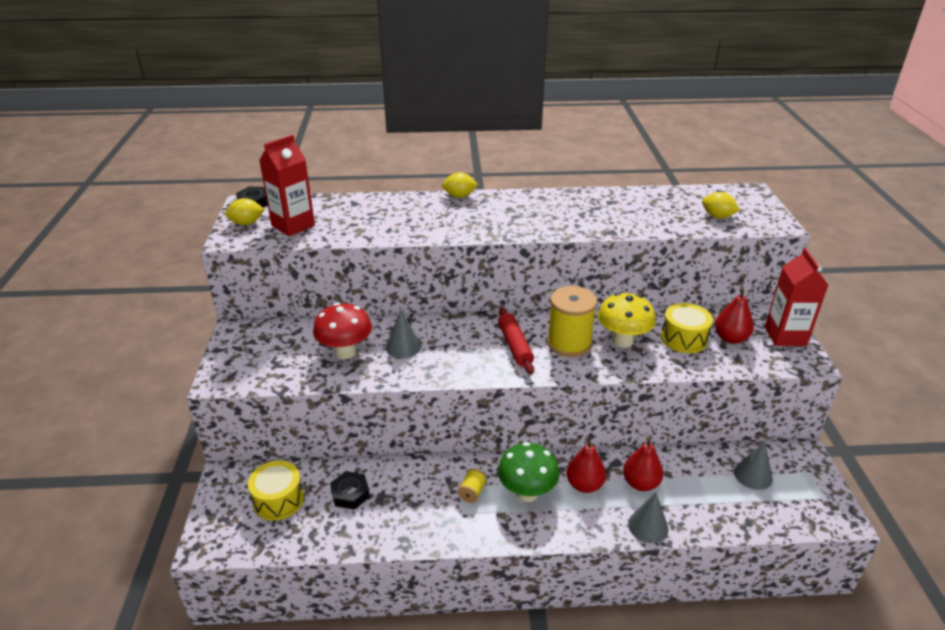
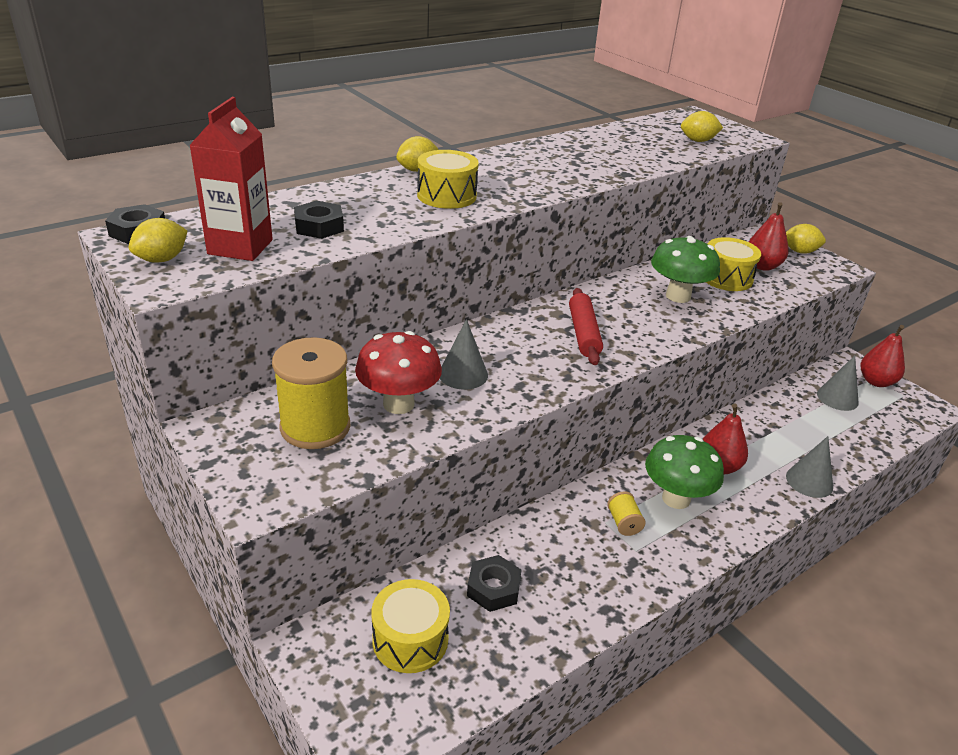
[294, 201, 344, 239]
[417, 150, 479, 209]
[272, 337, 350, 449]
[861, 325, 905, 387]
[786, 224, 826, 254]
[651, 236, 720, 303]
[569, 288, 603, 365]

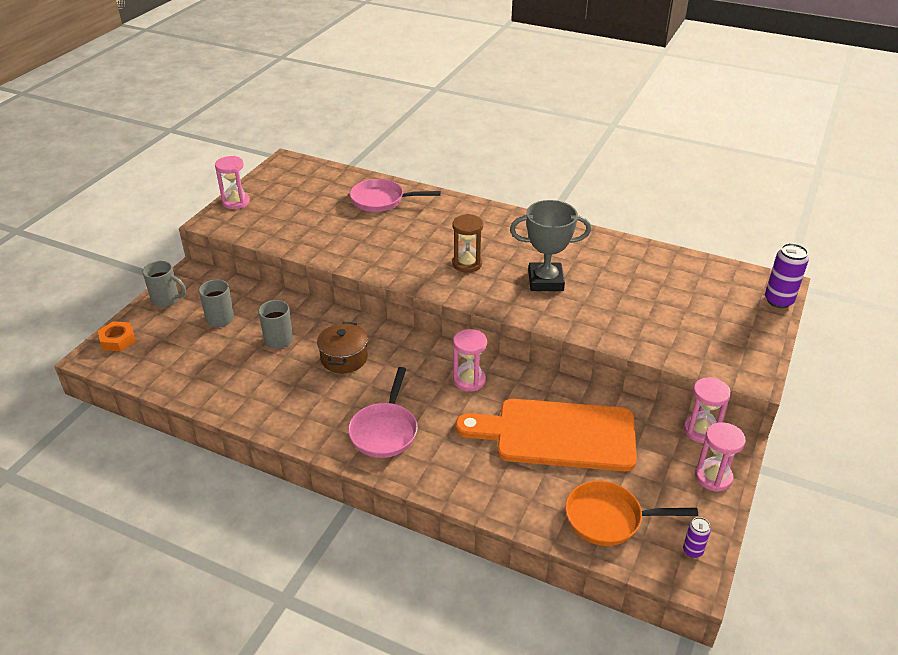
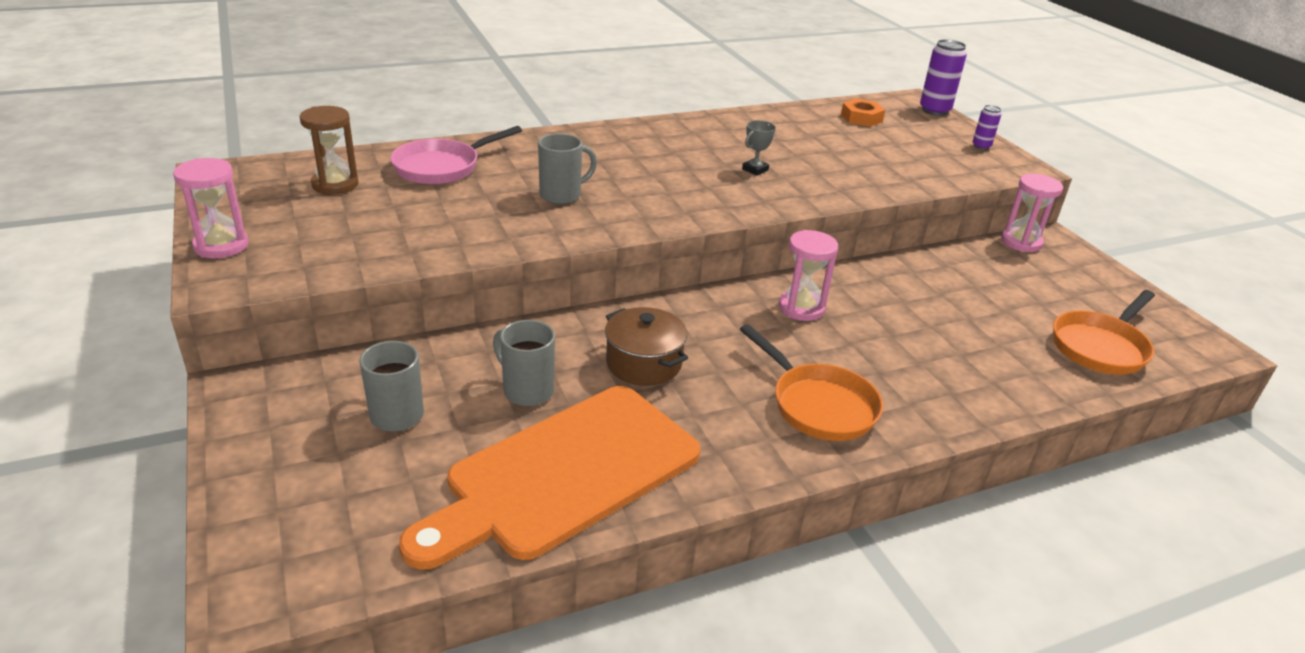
[695, 422, 746, 492] (first image)
[841, 99, 885, 127]
[538, 133, 597, 204]
[300, 106, 359, 194]
[399, 386, 700, 570]
[973, 105, 1001, 150]
[740, 324, 883, 441]
[742, 120, 776, 176]

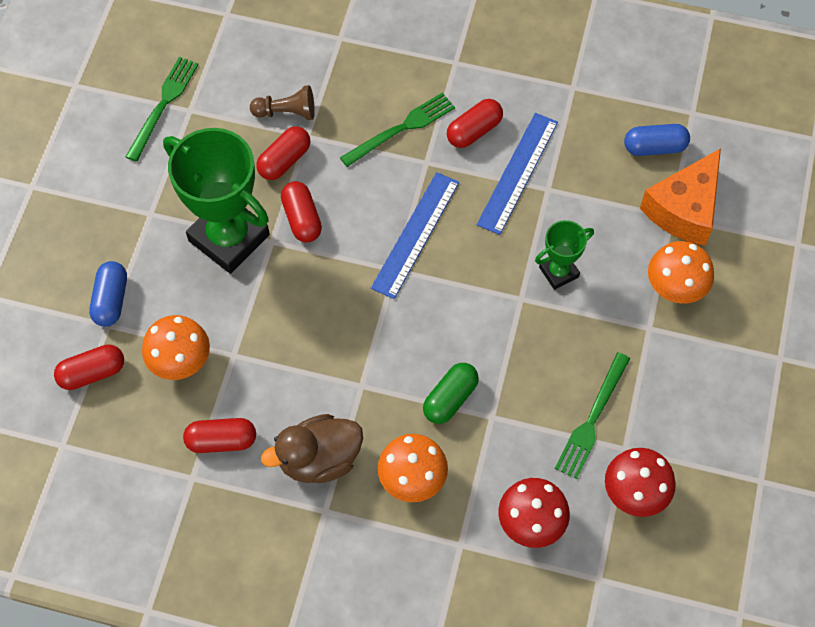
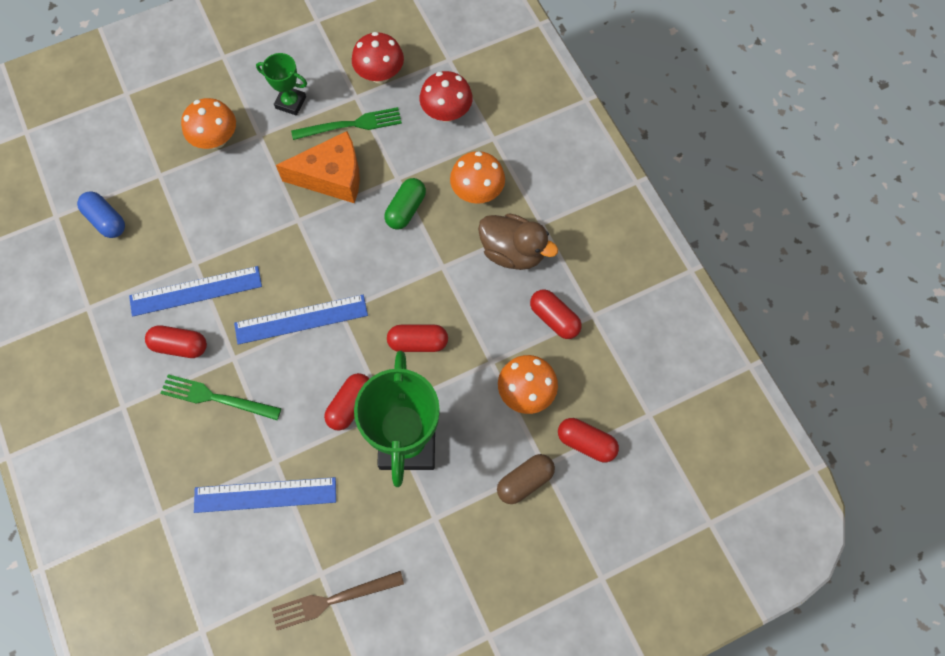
[387, 325, 448, 352]
[256, 53, 307, 115]
[276, 131, 360, 203]
[194, 477, 336, 513]
[497, 454, 555, 504]
[272, 571, 404, 630]
[384, 178, 426, 230]

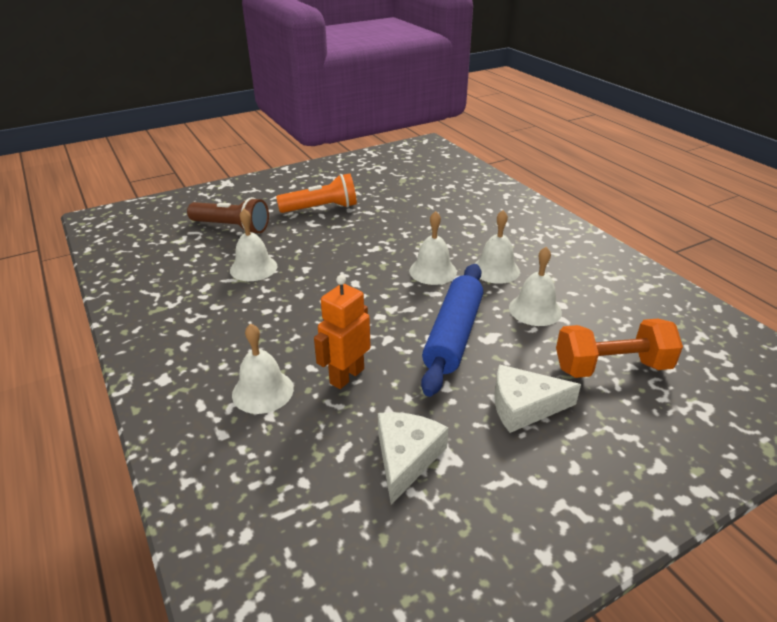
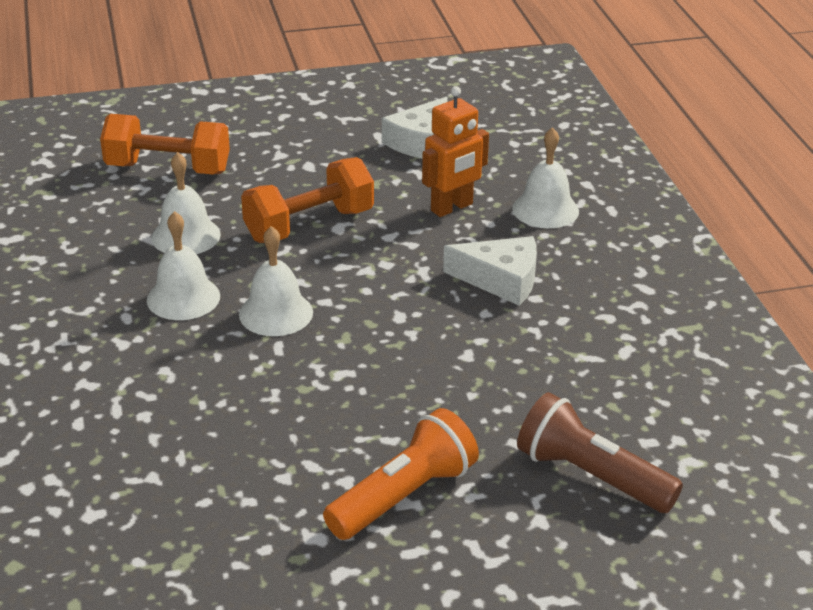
[230, 209, 278, 281] (first image)
[443, 236, 537, 306]
[241, 157, 374, 243]
[323, 408, 479, 540]

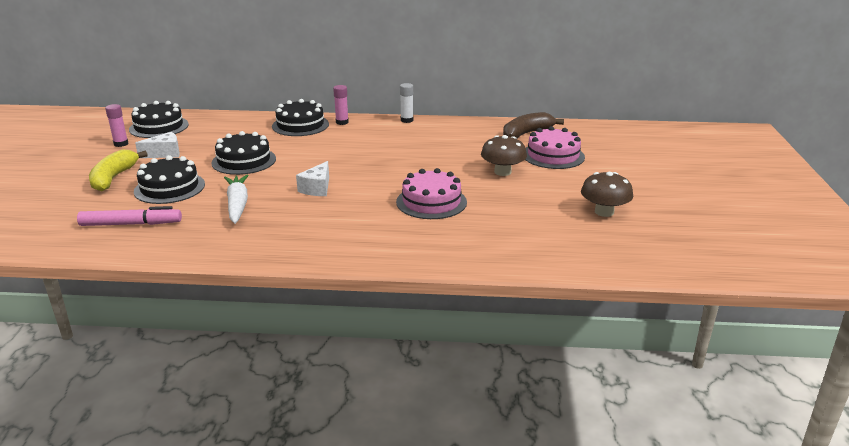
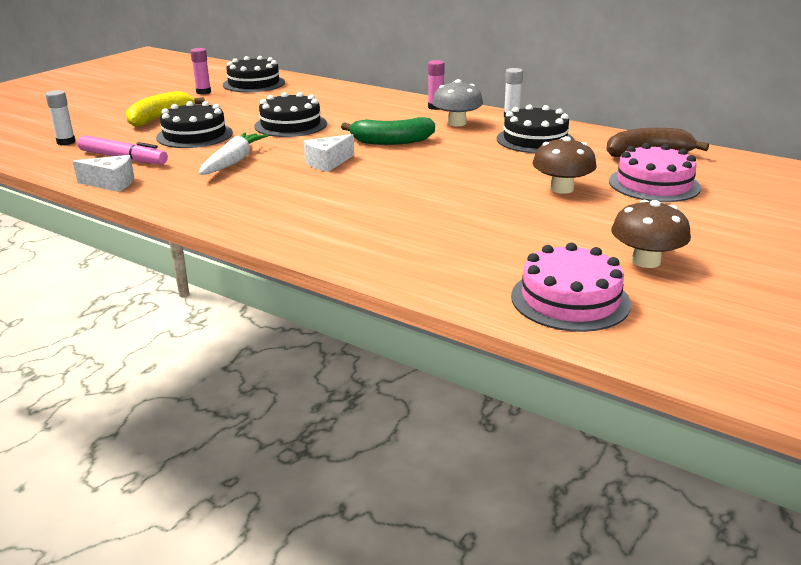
[46, 90, 75, 145]
[341, 117, 435, 145]
[432, 79, 483, 126]
[73, 155, 134, 192]
[497, 104, 574, 153]
[511, 243, 631, 332]

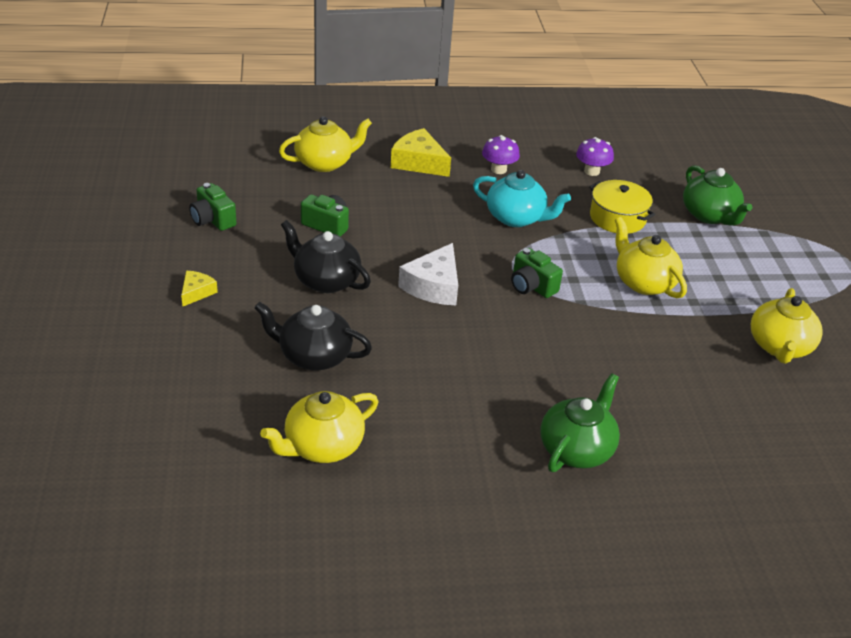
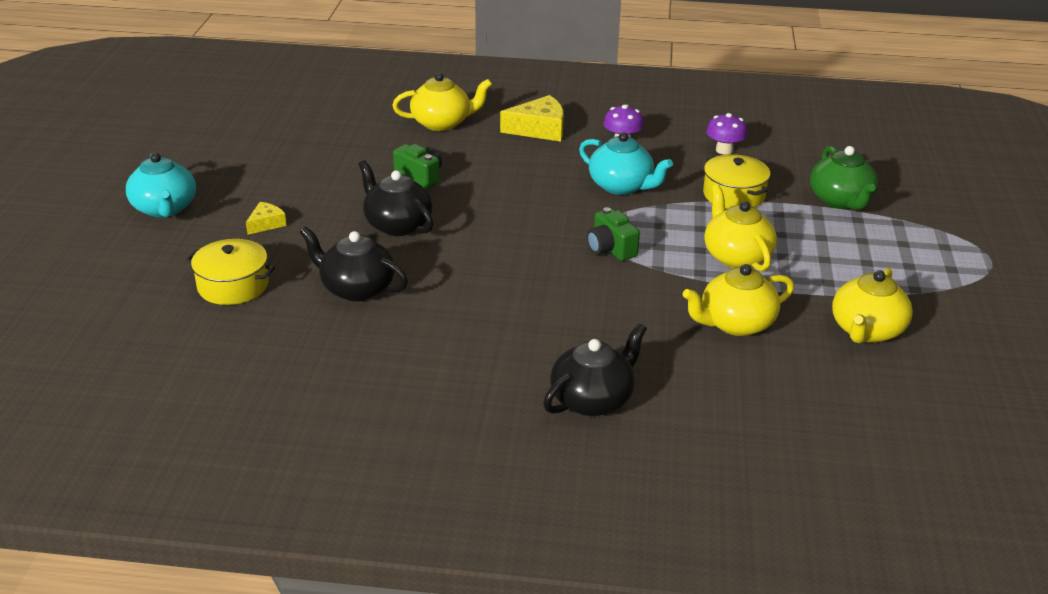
[189, 183, 236, 231] (first image)
[398, 243, 458, 305] (first image)
[126, 153, 196, 218]
[185, 239, 275, 305]
[683, 264, 794, 336]
[543, 323, 647, 416]
[500, 95, 564, 142]

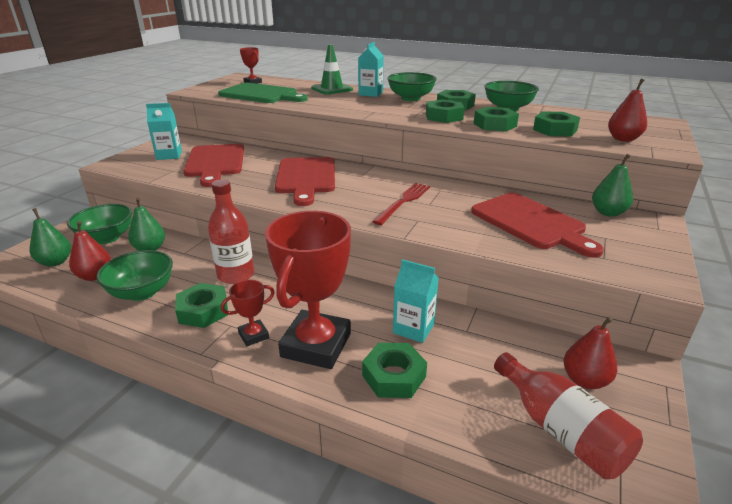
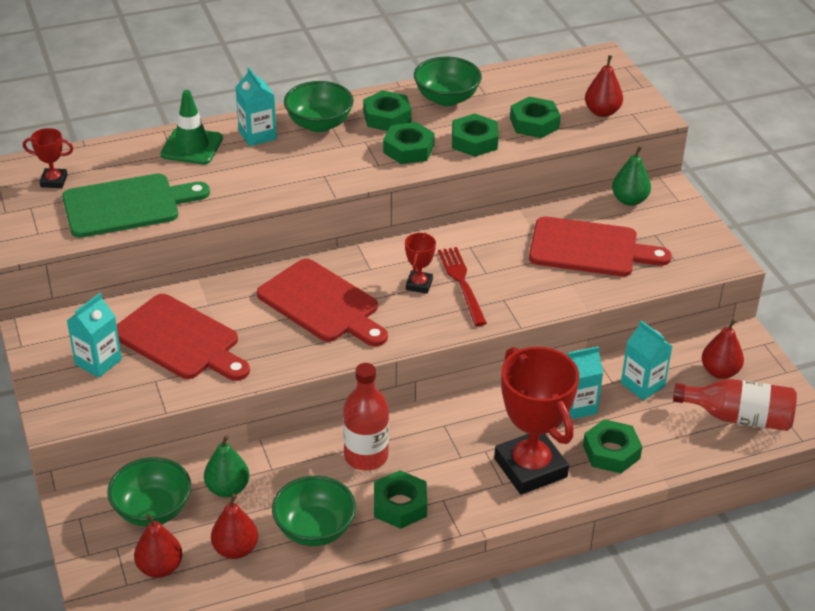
[621, 321, 673, 400]
[405, 233, 436, 294]
[134, 514, 183, 578]

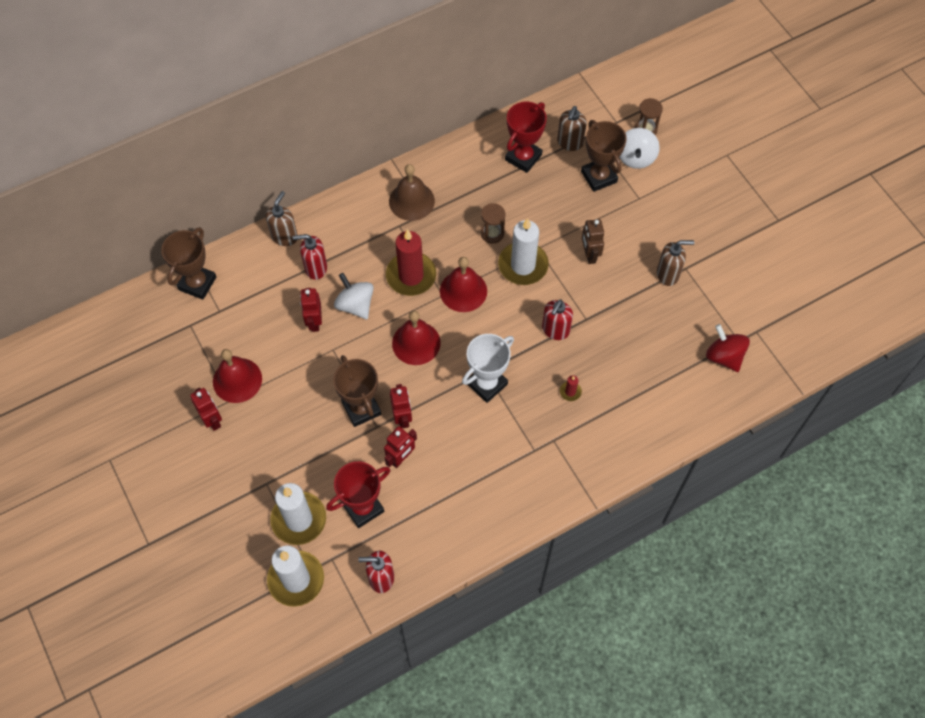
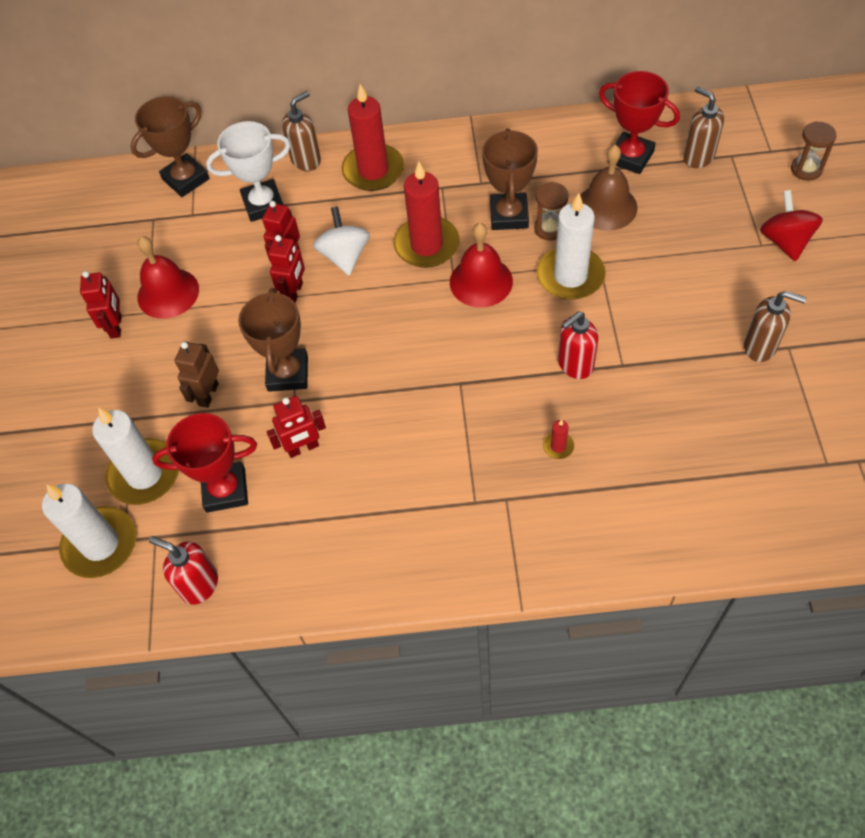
[292, 234, 327, 280] (first image)
[392, 311, 441, 365] (first image)
[619, 128, 660, 169] (first image)
[342, 84, 404, 191]
[580, 145, 637, 231]
[268, 235, 305, 303]
[206, 121, 291, 222]
[482, 128, 538, 230]
[174, 342, 219, 408]
[760, 190, 823, 262]
[599, 71, 680, 174]
[683, 86, 724, 168]

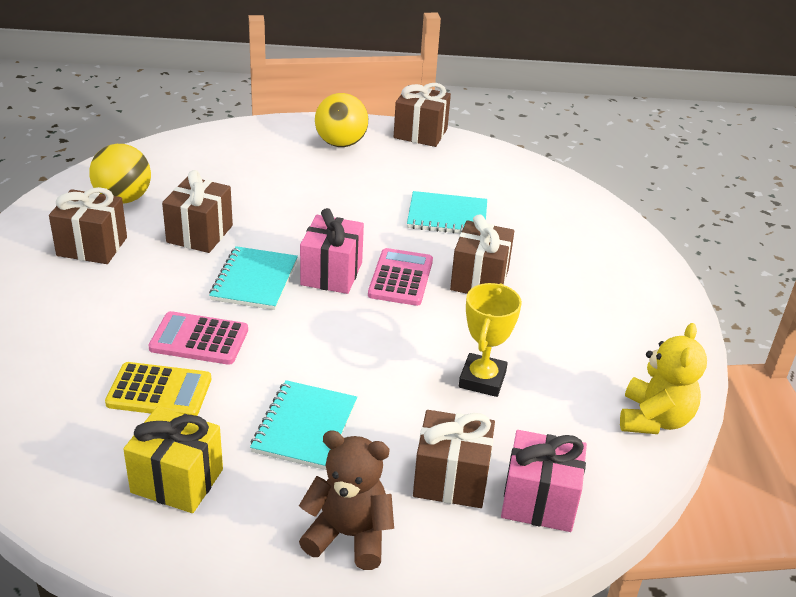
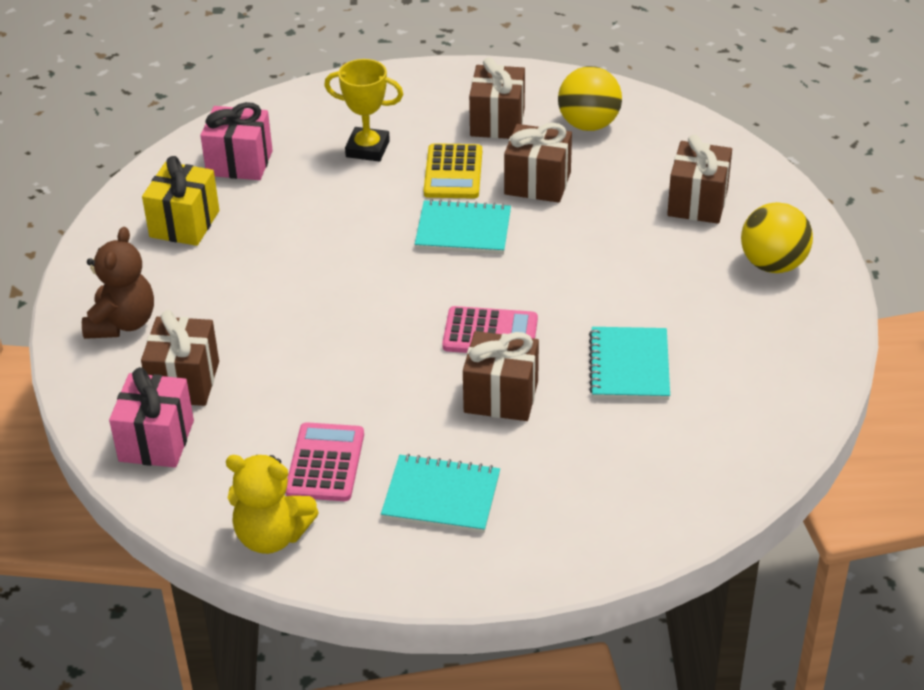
[424, 143, 482, 199]
[285, 422, 364, 501]
[381, 454, 500, 533]
[200, 102, 273, 180]
[667, 135, 732, 224]
[324, 59, 403, 162]

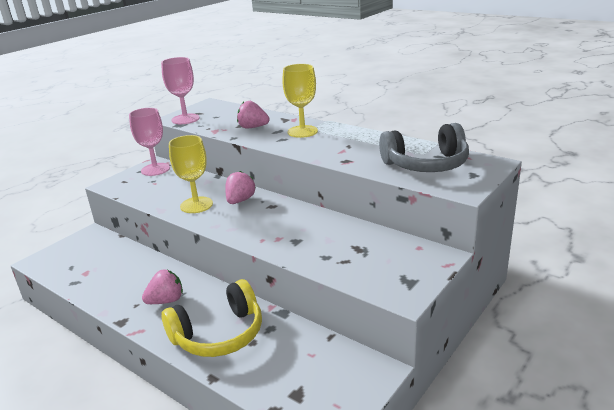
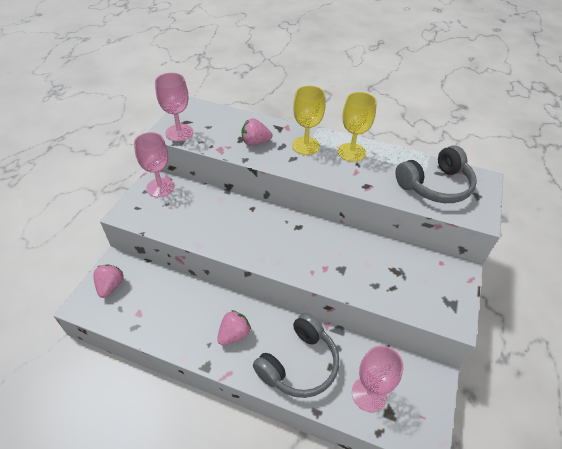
[352, 345, 404, 412]
[338, 92, 377, 162]
[93, 265, 124, 298]
[253, 313, 339, 398]

